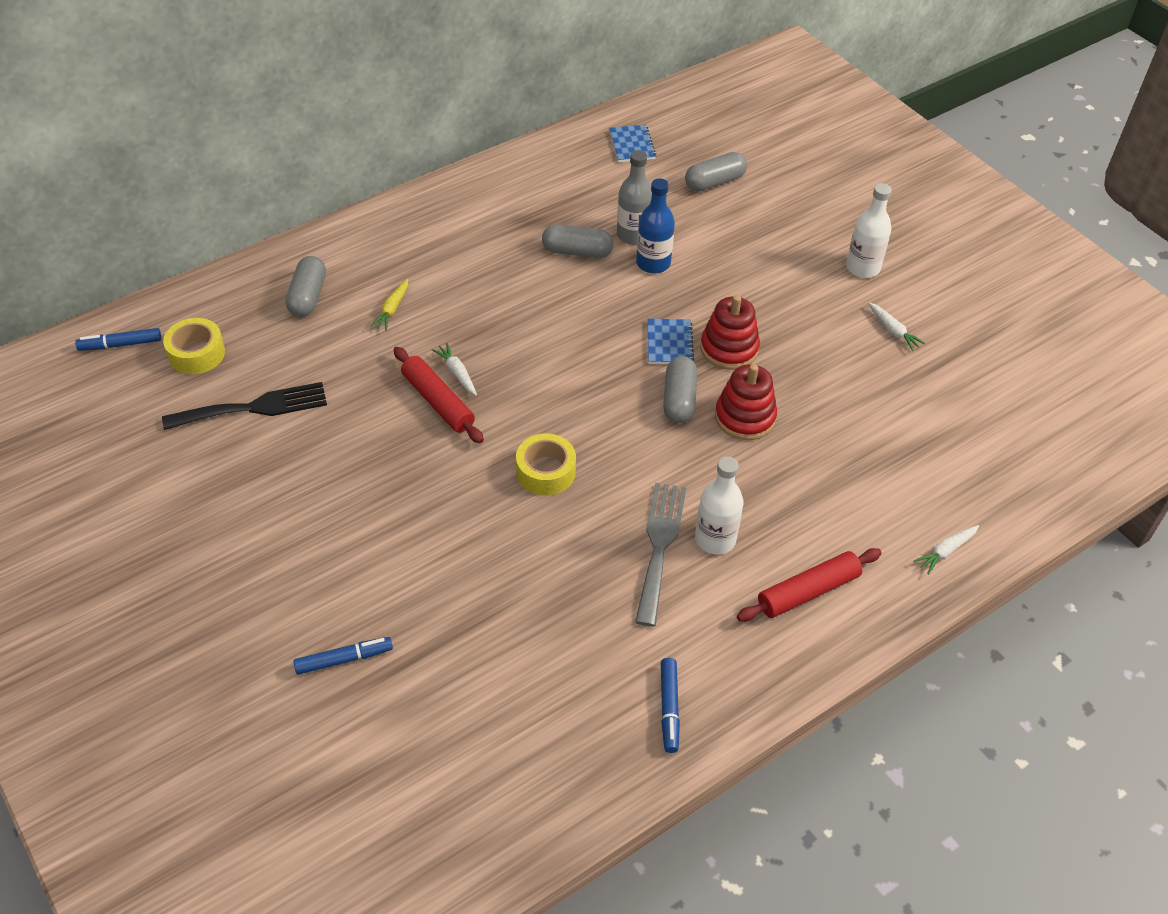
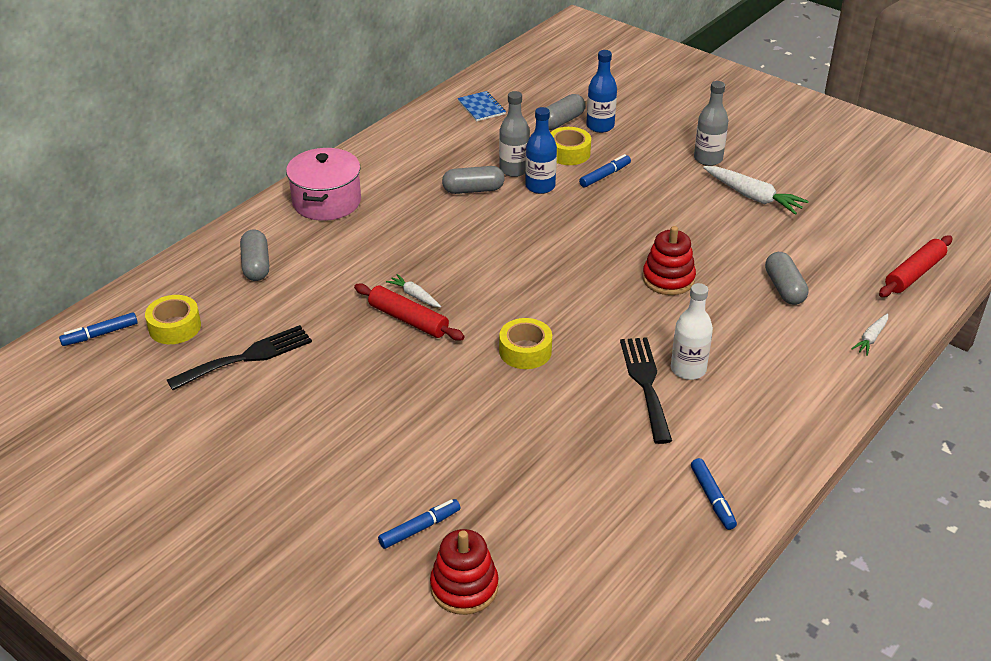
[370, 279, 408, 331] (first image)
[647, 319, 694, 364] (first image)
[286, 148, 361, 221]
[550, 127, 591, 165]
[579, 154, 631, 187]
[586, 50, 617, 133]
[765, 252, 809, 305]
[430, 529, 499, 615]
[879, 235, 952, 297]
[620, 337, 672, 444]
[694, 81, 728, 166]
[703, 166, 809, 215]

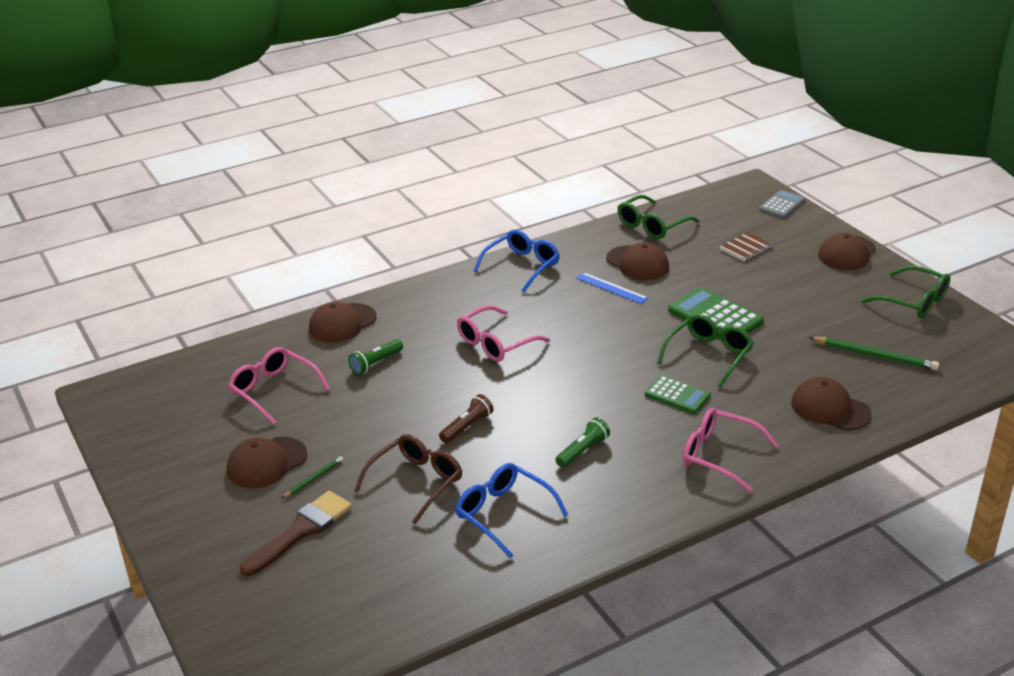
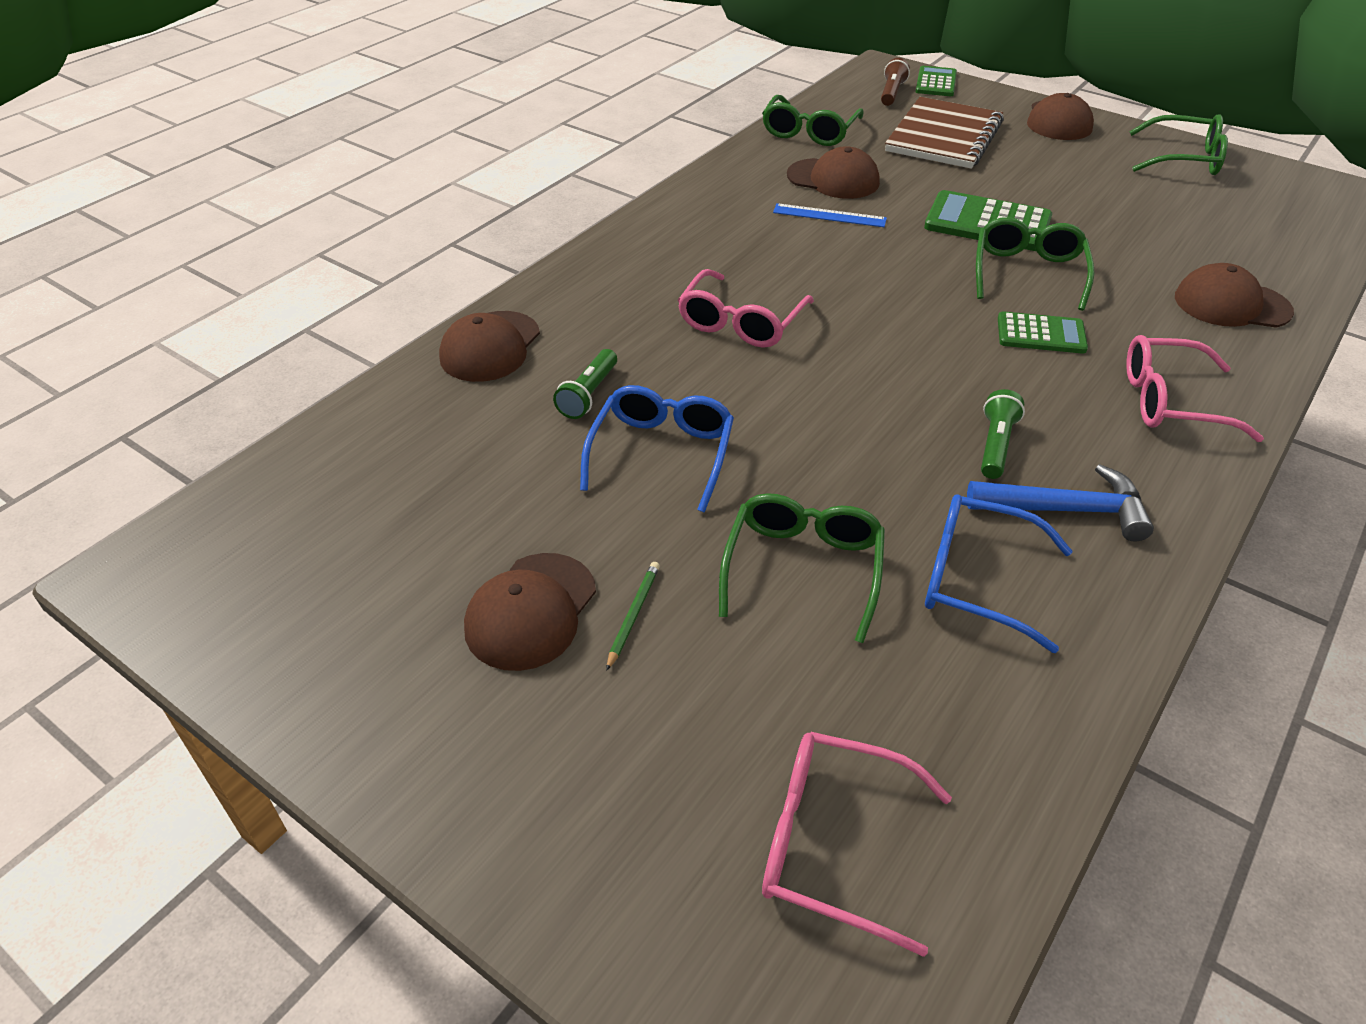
[240, 491, 352, 576] (first image)
[809, 337, 939, 370] (first image)
[967, 464, 1154, 541]
[762, 732, 952, 957]
[881, 58, 910, 106]
[580, 385, 734, 513]
[719, 493, 885, 643]
[916, 66, 957, 96]
[885, 97, 1004, 169]

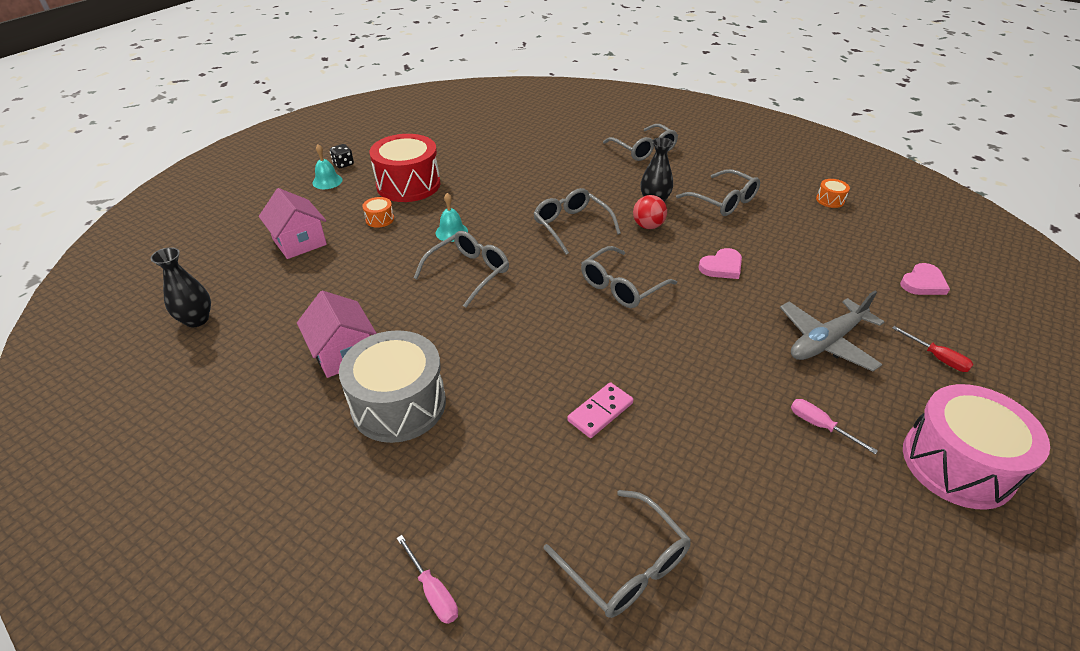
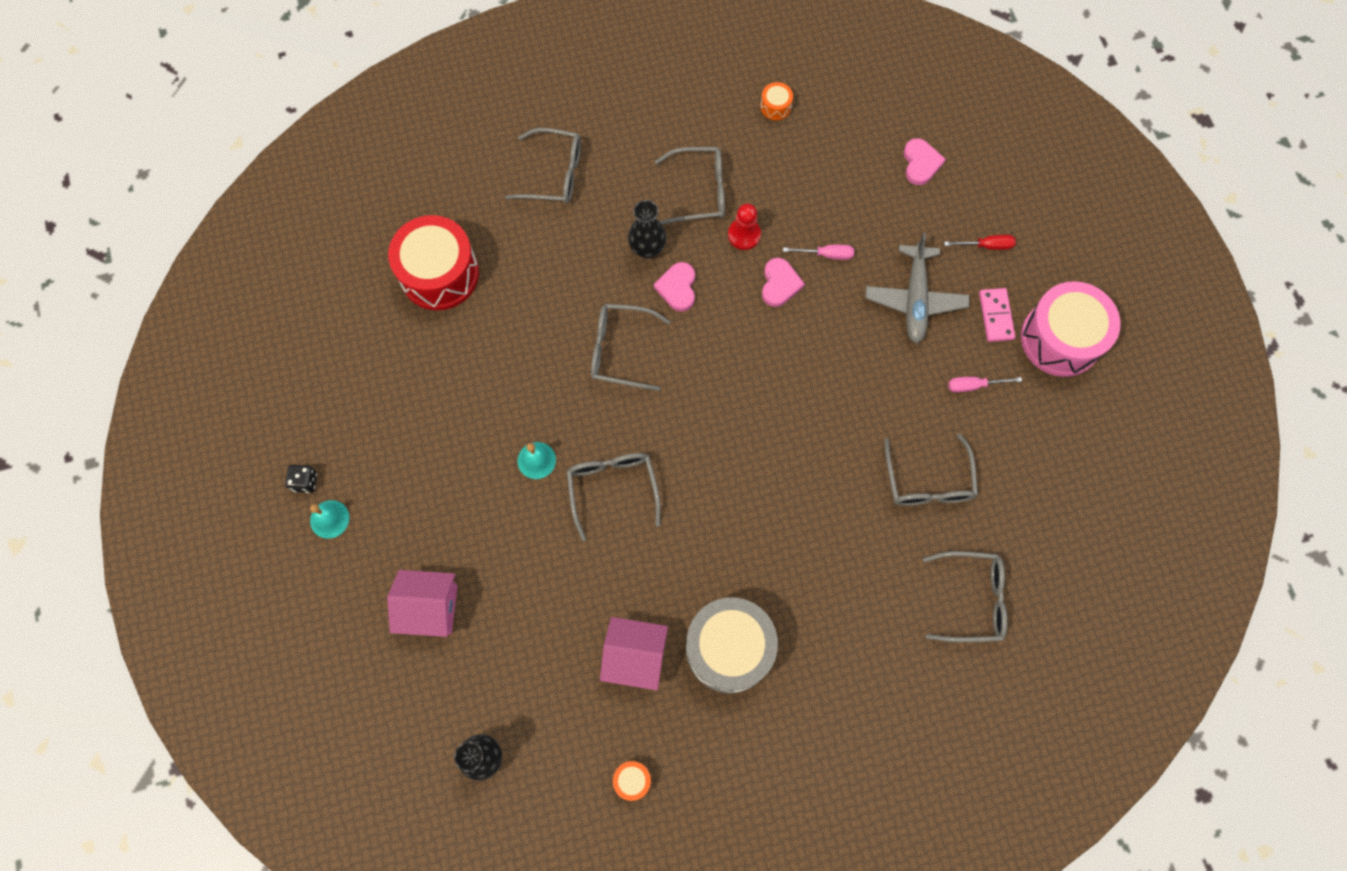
[728, 204, 761, 250]
[613, 761, 651, 801]
[388, 215, 479, 310]
[783, 245, 854, 260]
[979, 288, 1015, 342]
[884, 434, 978, 506]
[654, 262, 695, 312]

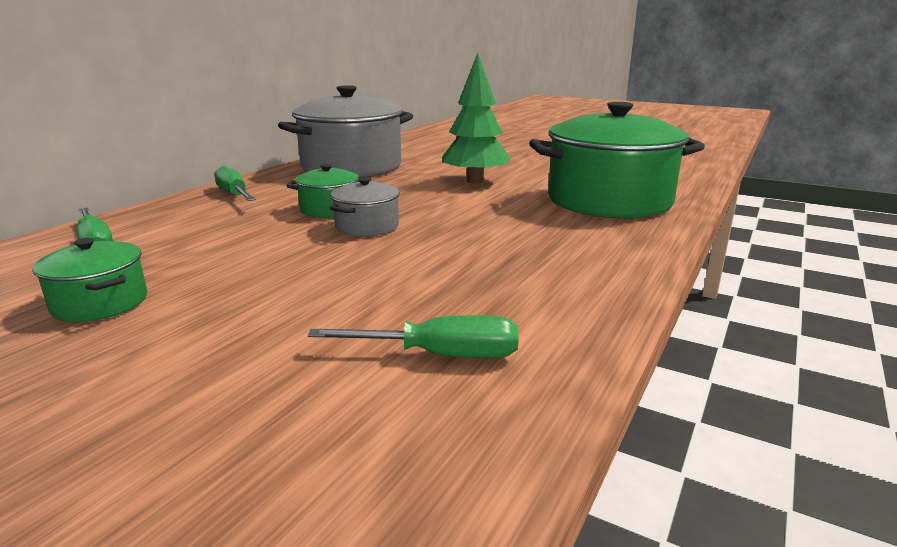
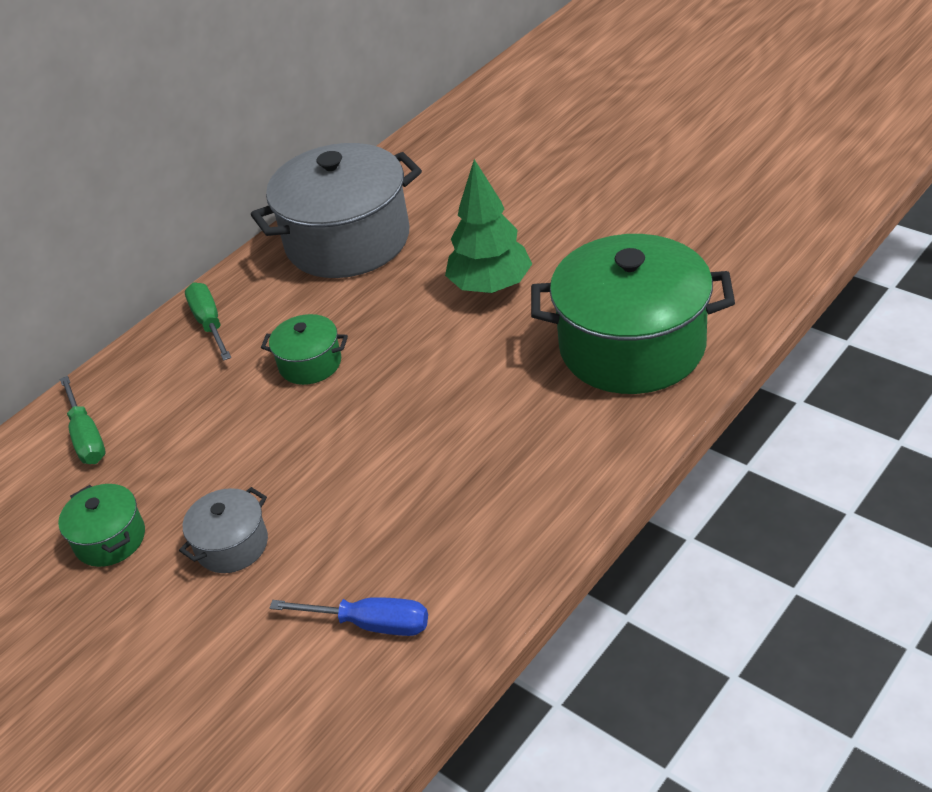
[179, 487, 268, 573]
[270, 597, 428, 636]

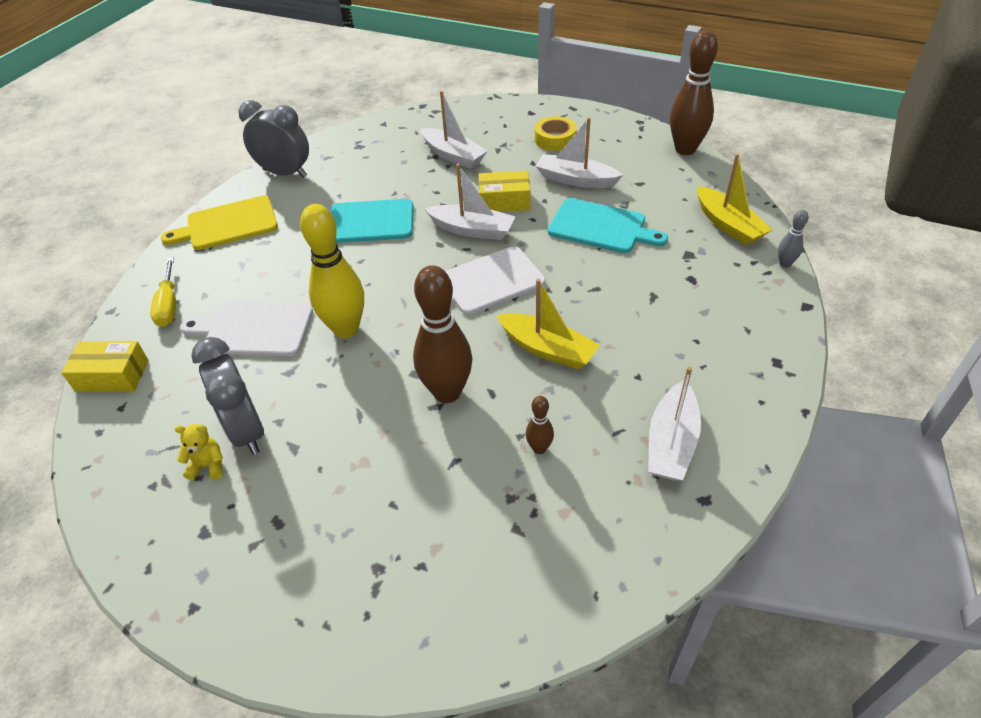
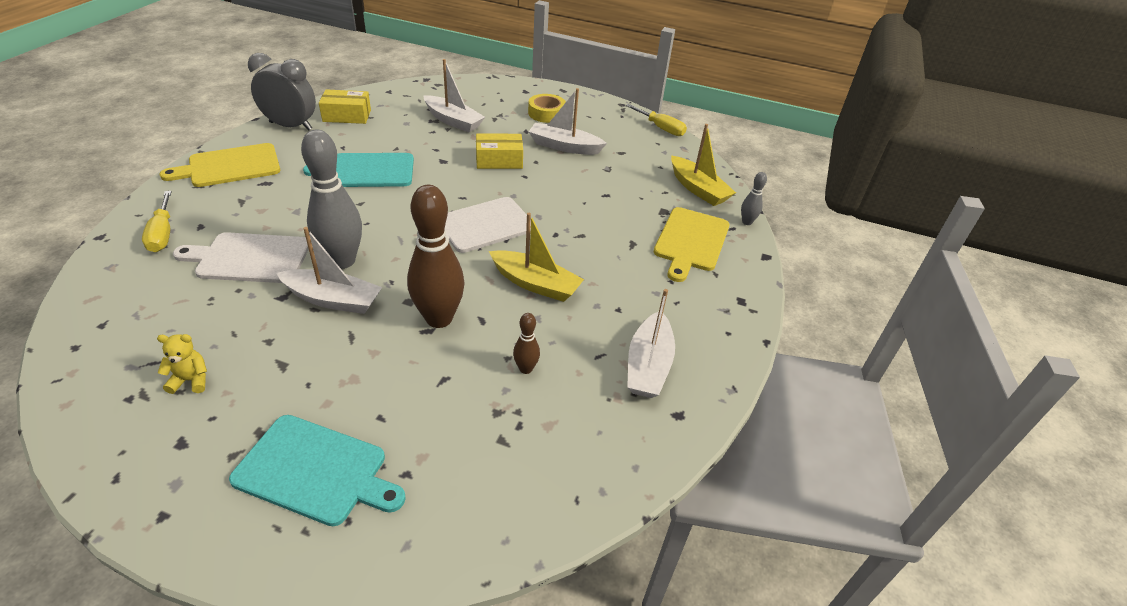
[191, 337, 264, 455] (first image)
[654, 207, 730, 282]
[319, 90, 371, 124]
[276, 227, 382, 314]
[229, 415, 406, 526]
[626, 104, 687, 136]
[301, 129, 362, 269]

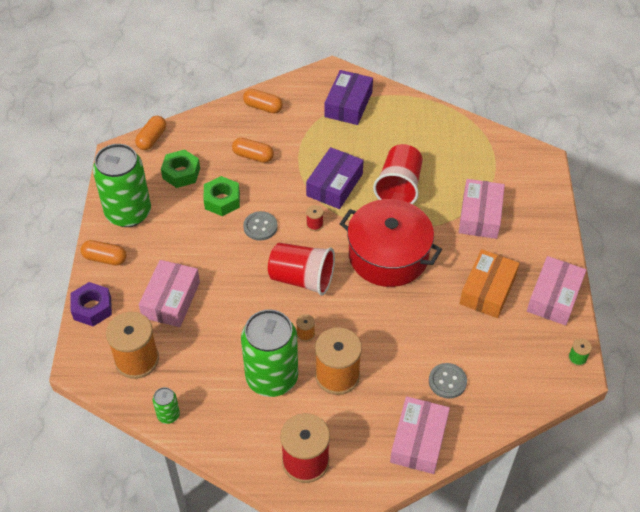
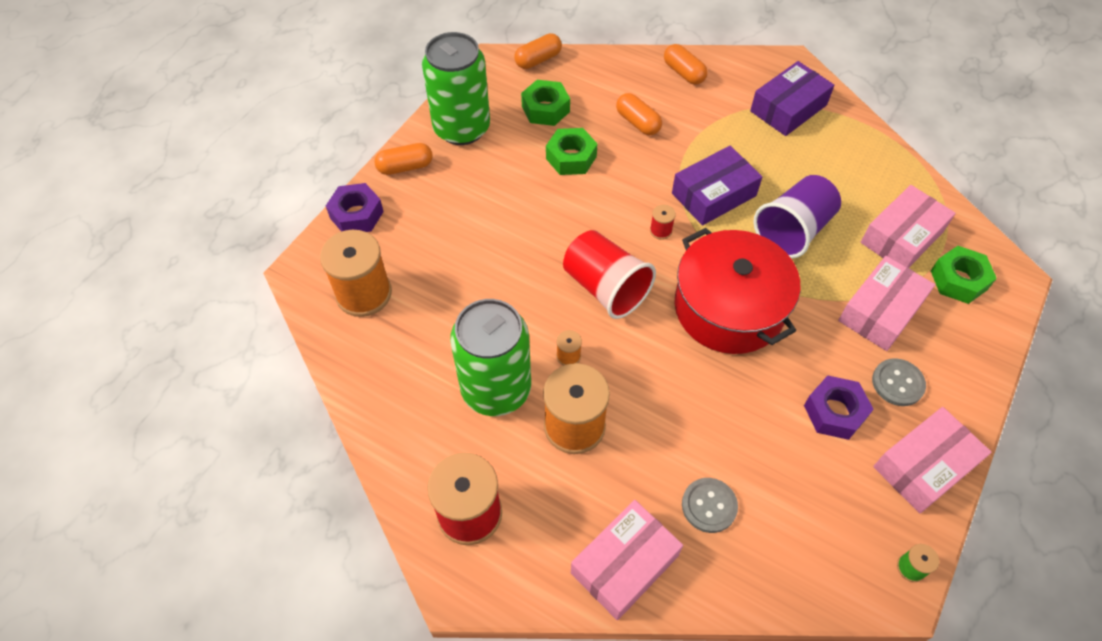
[153, 387, 180, 424] (first image)
[931, 246, 997, 304]
[861, 185, 956, 268]
[872, 358, 926, 406]
[804, 375, 874, 440]
[754, 175, 841, 259]
[374, 143, 433, 175]

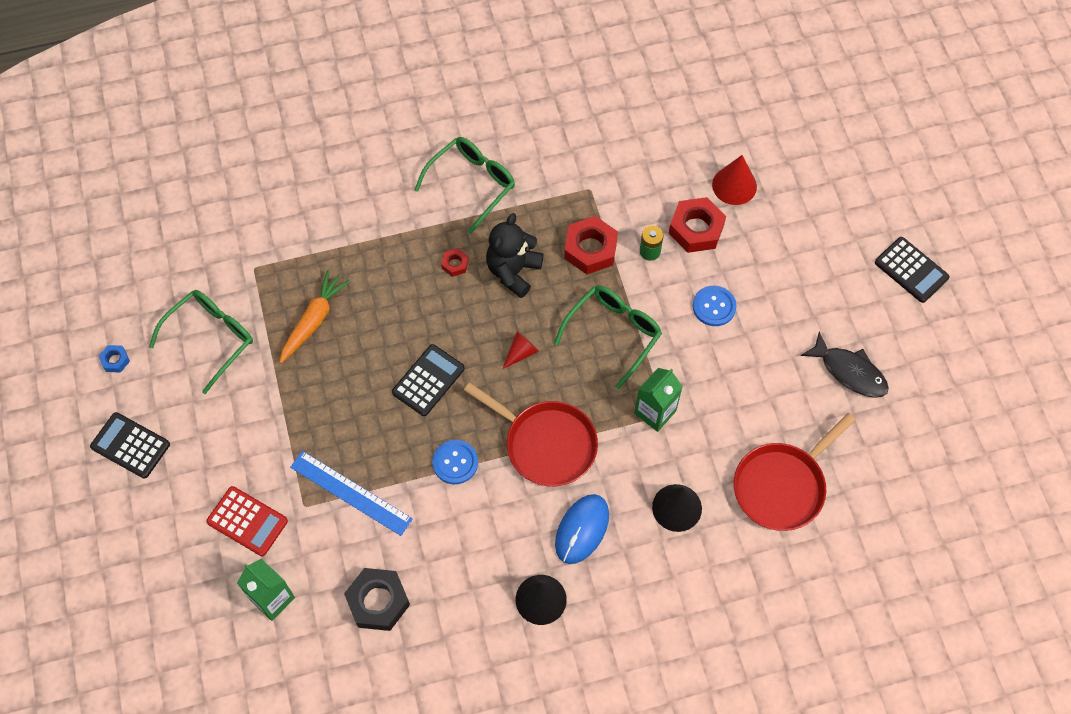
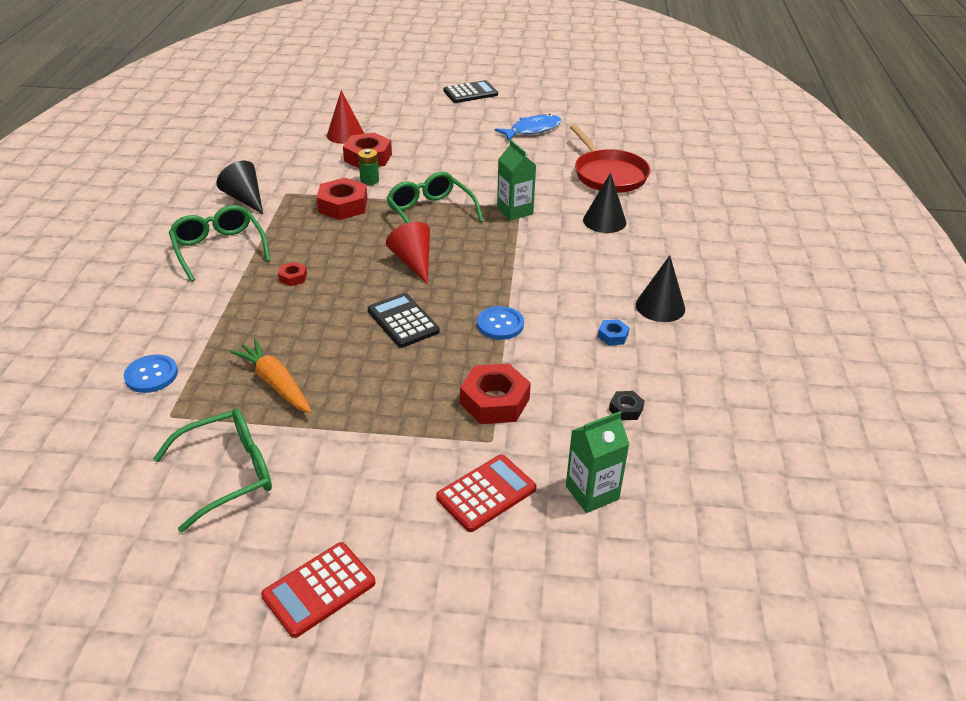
[464, 383, 598, 487] (first image)
[486, 213, 544, 298] (first image)
[555, 494, 609, 564] (first image)
[217, 161, 263, 214]
[598, 319, 630, 345]
[124, 354, 178, 393]
[460, 364, 531, 424]
[261, 542, 375, 638]
[495, 114, 561, 141]
[153, 409, 272, 532]
[609, 391, 645, 420]
[386, 222, 430, 284]

